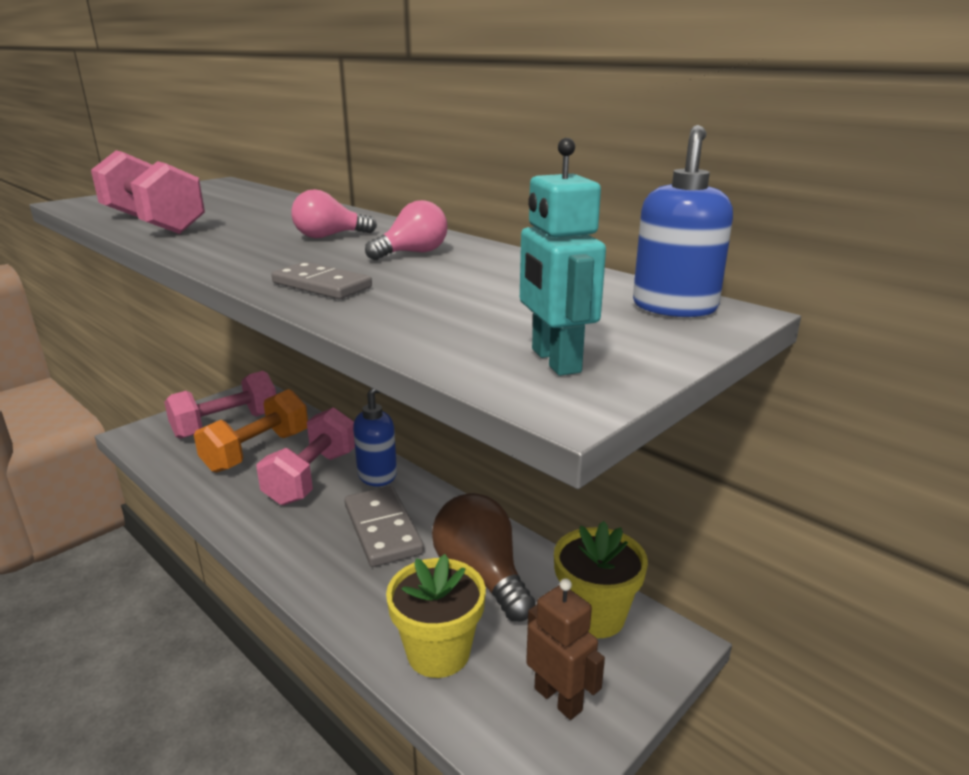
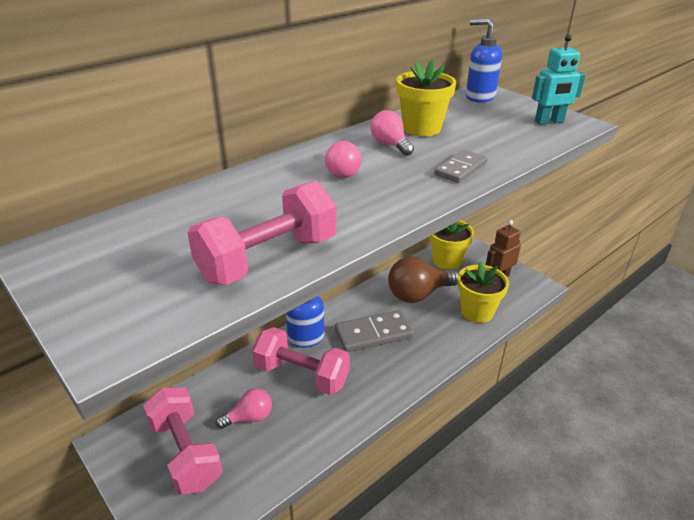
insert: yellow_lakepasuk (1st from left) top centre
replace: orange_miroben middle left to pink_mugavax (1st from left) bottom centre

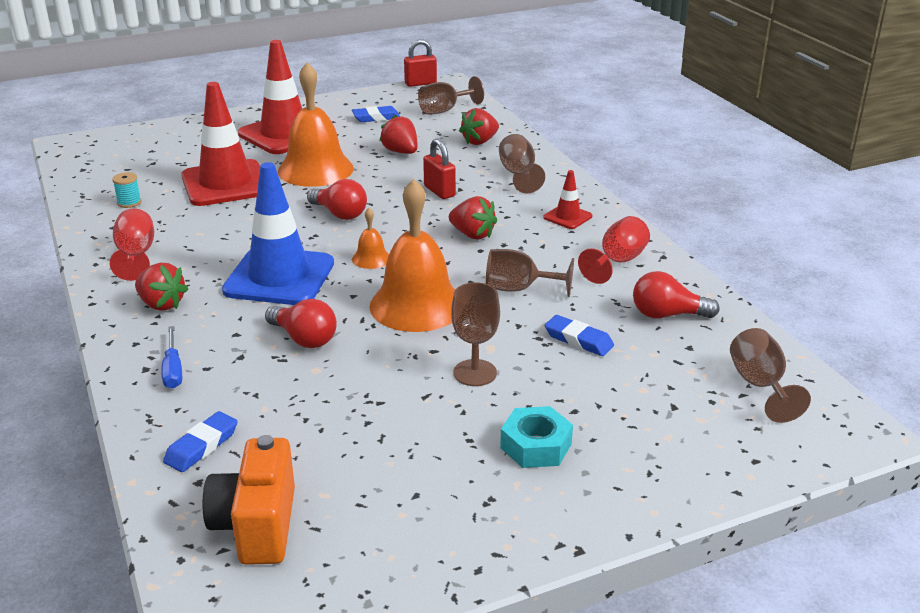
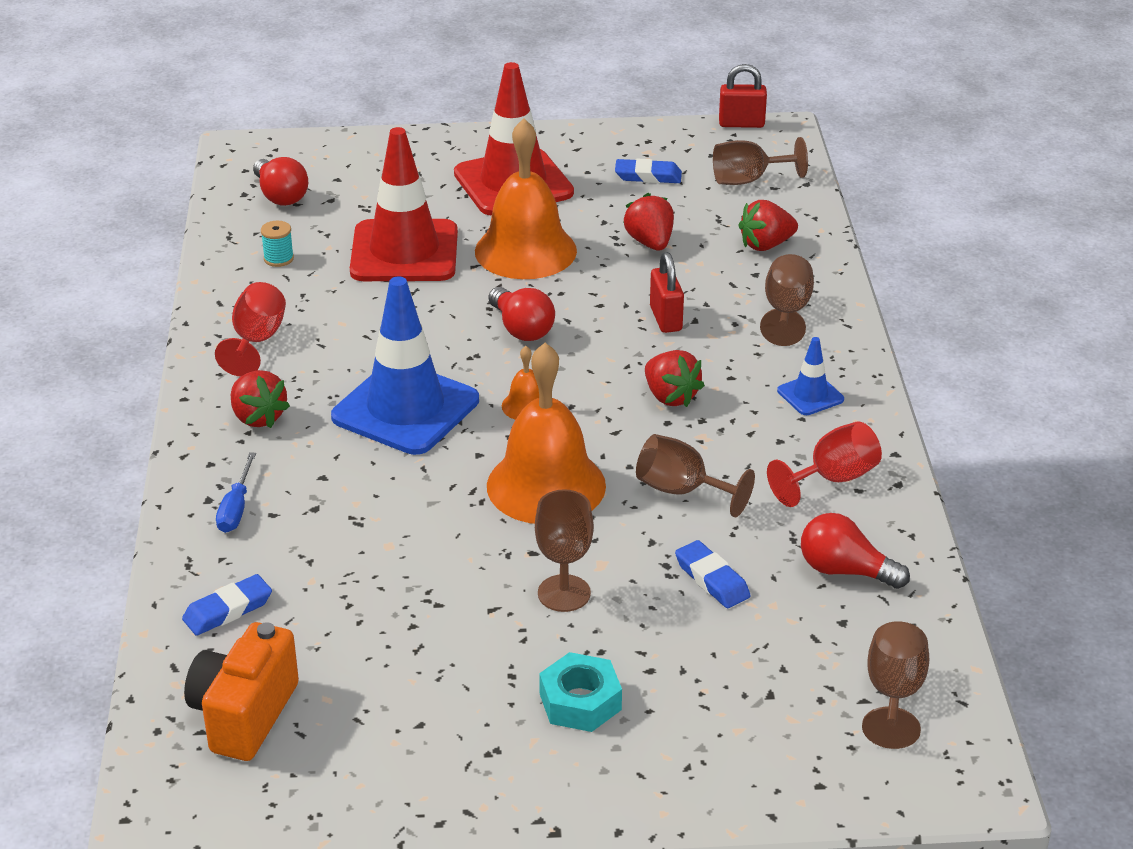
move: red_mugavax (1st from left) middle left to top left
recolor: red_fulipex (3rd from left) top centre to blue_fulipex (2nd from left) middle right

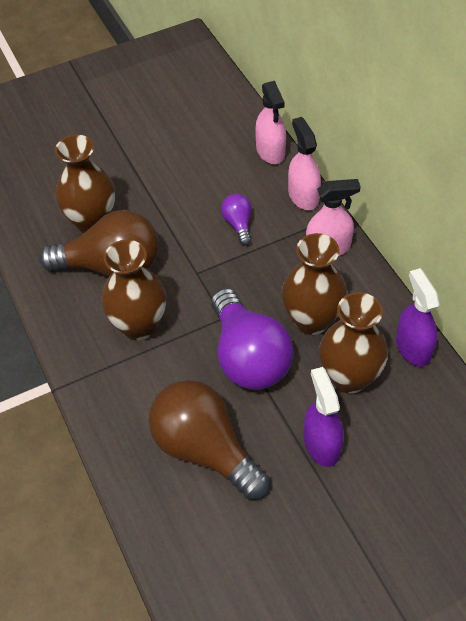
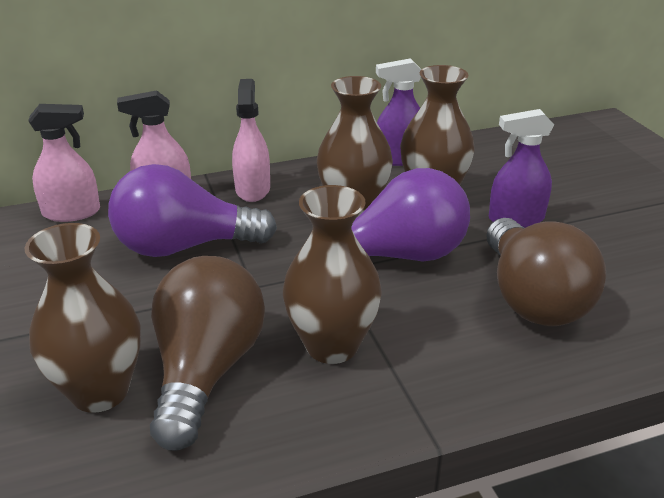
rotate: brown_mugavax (2nd from left) bottom centre = middle right 60 degrees counterclockwise
resize: purple_mugavax (1st from left) centre = middle left x2.14

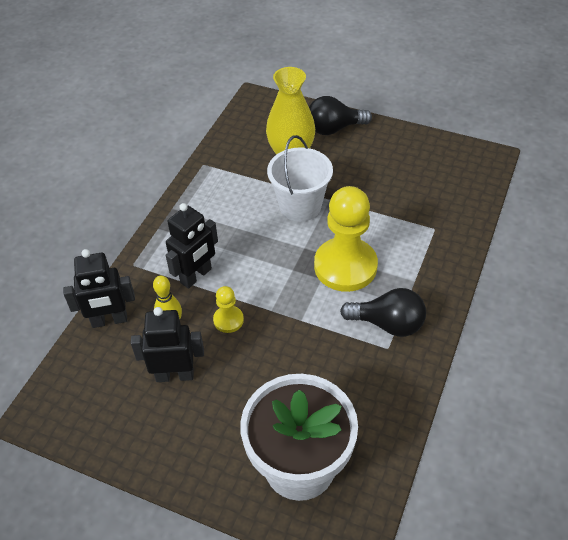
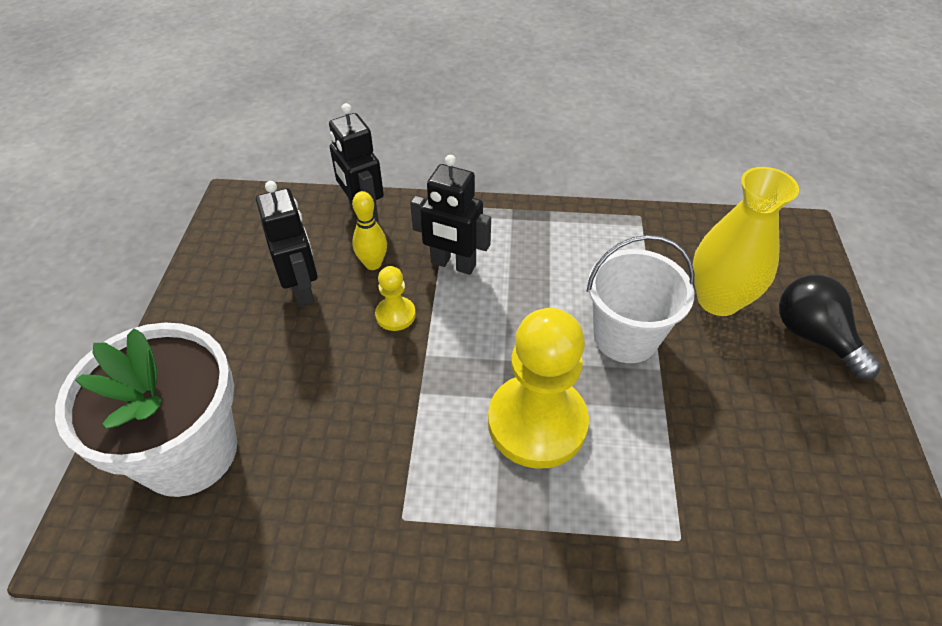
delete: black_mugavax (2nd from left) middle right

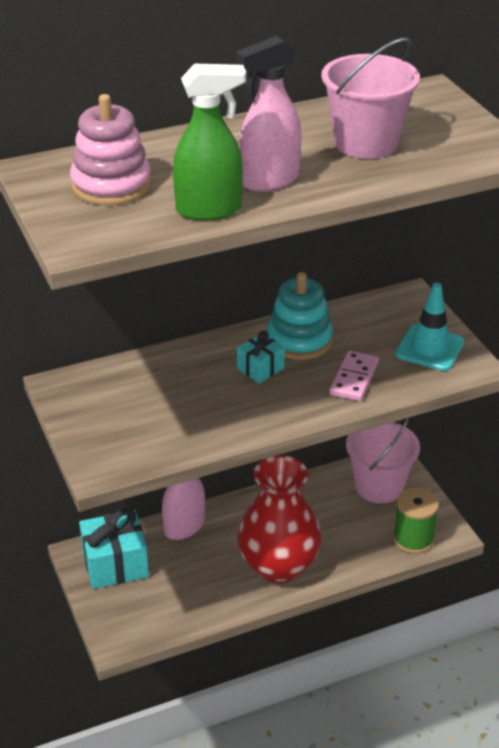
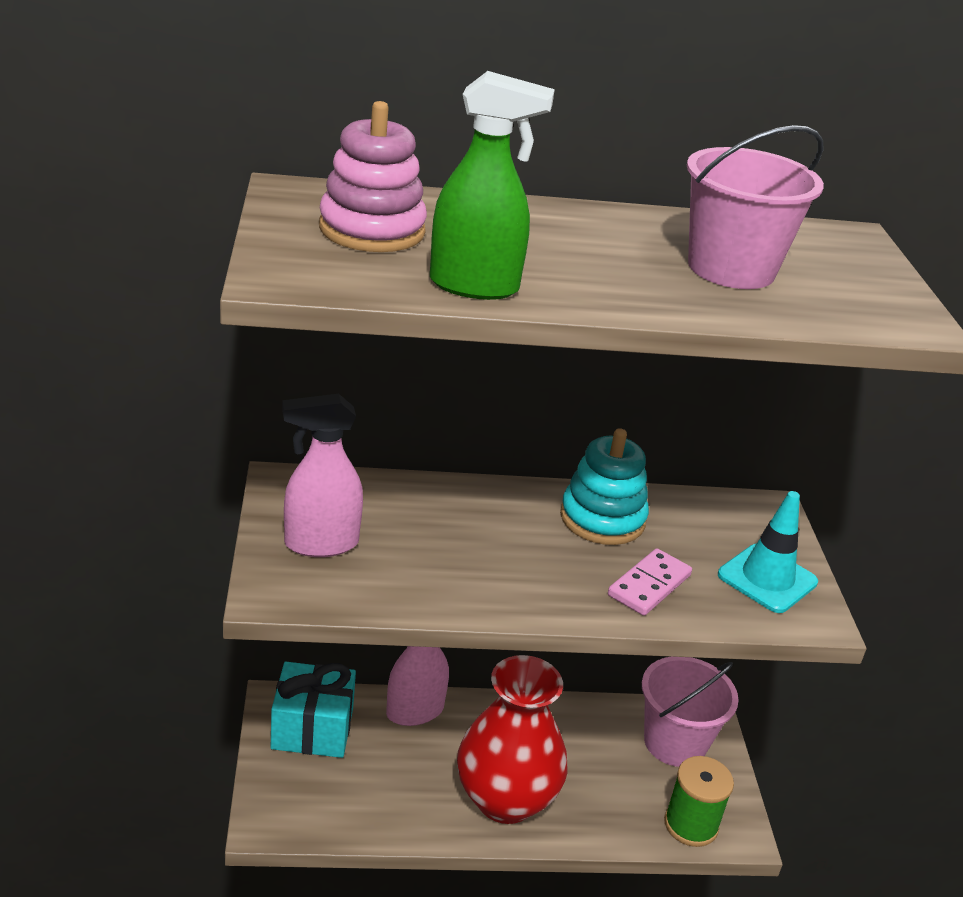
delete: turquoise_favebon (2nd from left) centre
move: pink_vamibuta (2nd from left in the first image) top centre to pink_vamibuta (1st from left) centre

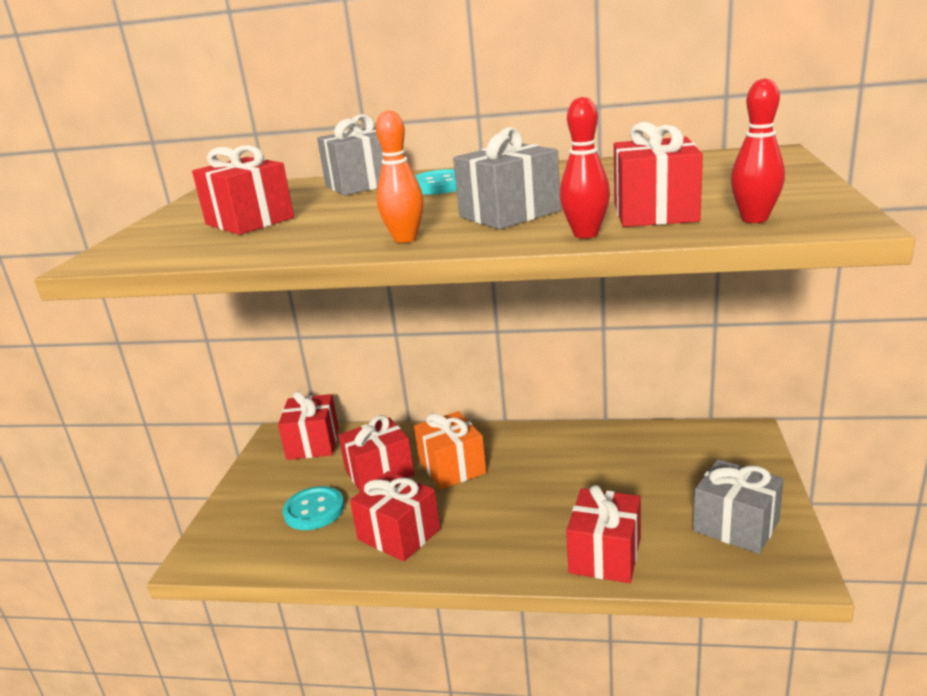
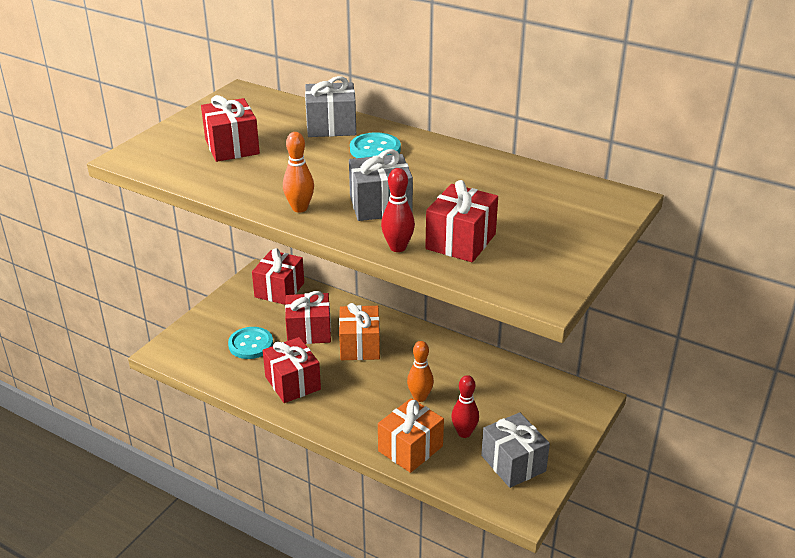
insert: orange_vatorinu (2nd from left) centre
move: red_vatorinu (2nd from left) top right to bottom centre
recolor: red_favebon (5th from left) bottom centre to orange_favebon (2nd from left) bottom centre

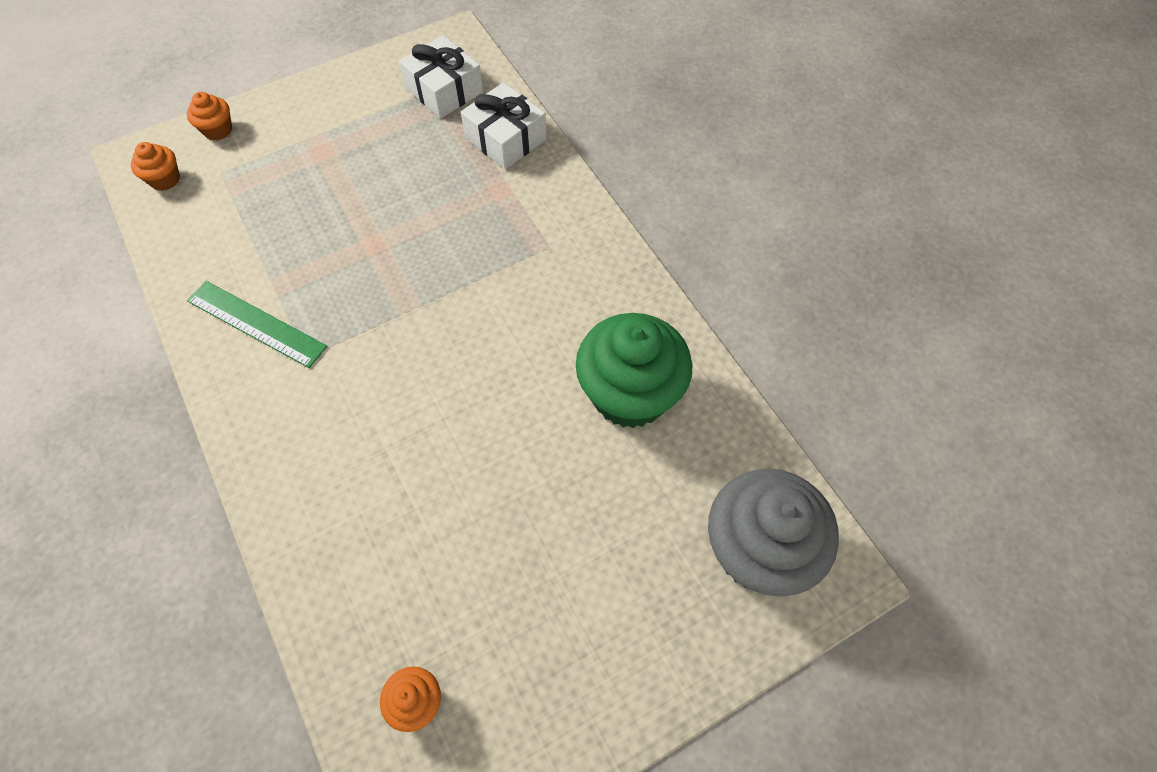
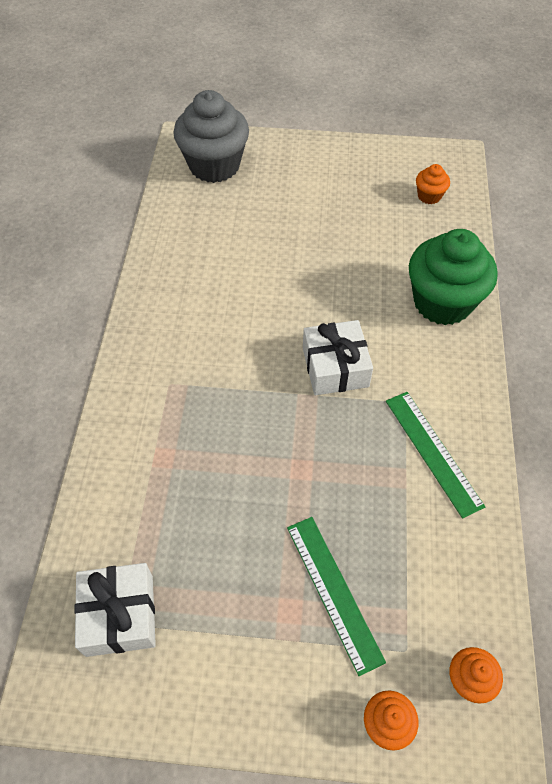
insert: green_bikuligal (1st from left) bottom centre
move: white_favebon (2nd from left) top centre to centre; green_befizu centre to middle right

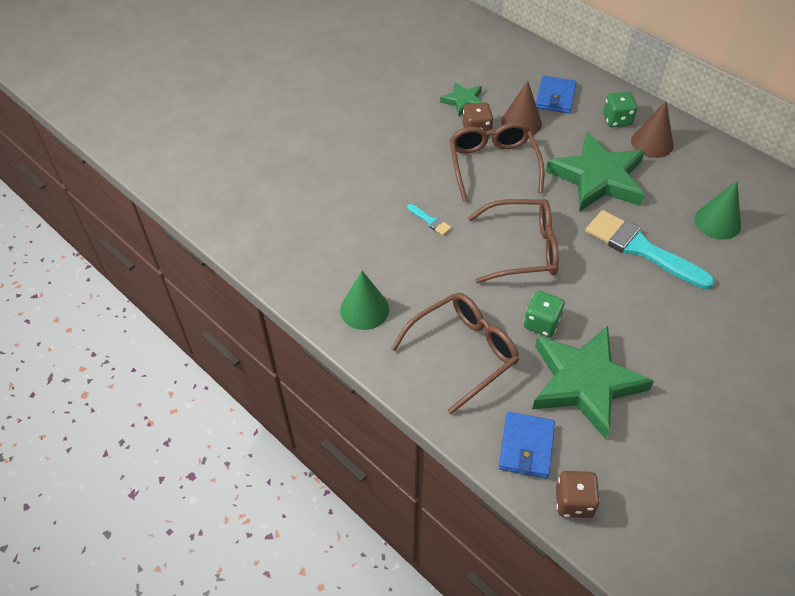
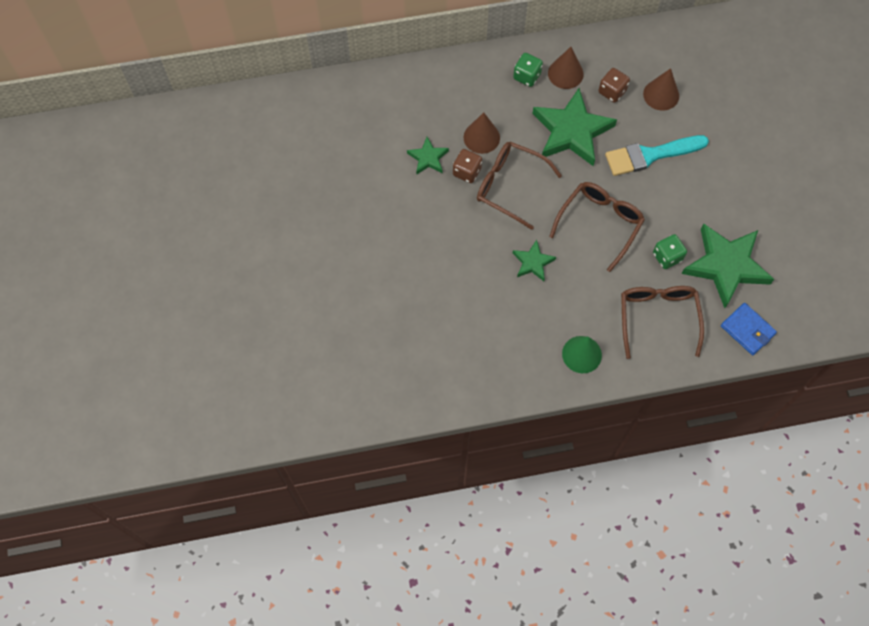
delete: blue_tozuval (2nd from left) top right
move: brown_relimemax (2nd from left) bottom right to top right
replace: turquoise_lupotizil (1st from left) centre to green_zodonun (2nd from left) centre
recolor: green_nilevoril (2nd from left) middle right to brown_nilevoril (3rd from left) top right

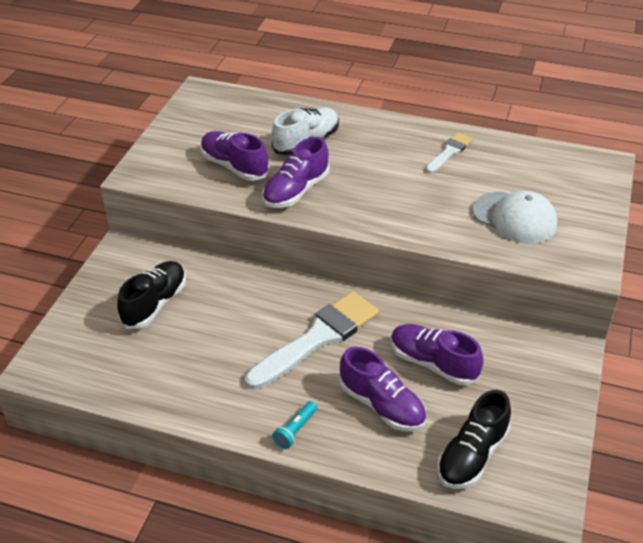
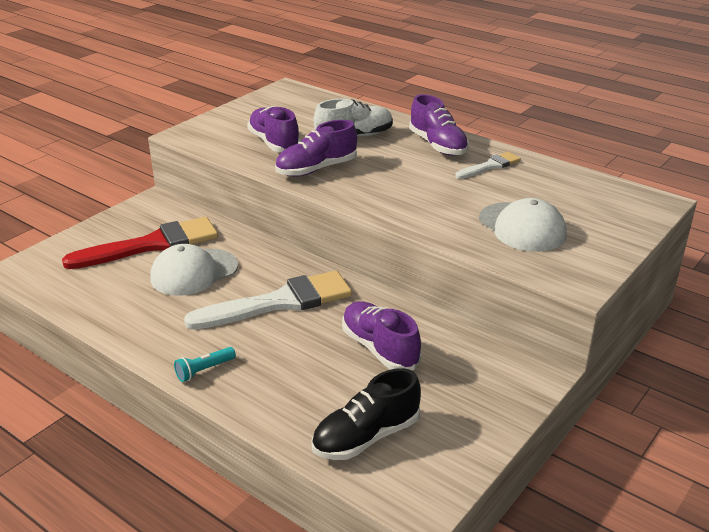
insert: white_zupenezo (1st from left) middle left
move: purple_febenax (3rd from left in the first image) bottom centre to purple_febenax (4th from left) top centre
replace: black_febenax (1st from left) middle left to red_lupotizil middle left

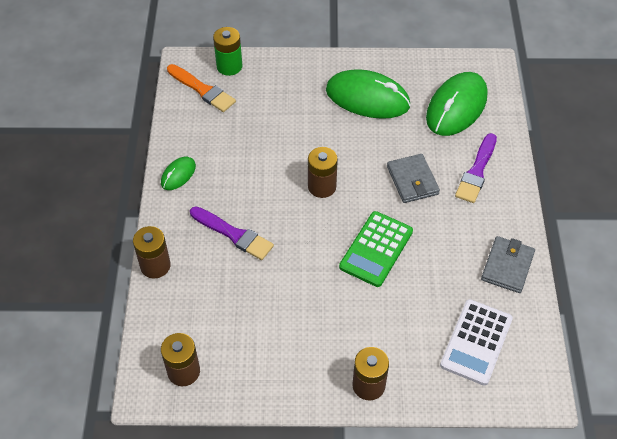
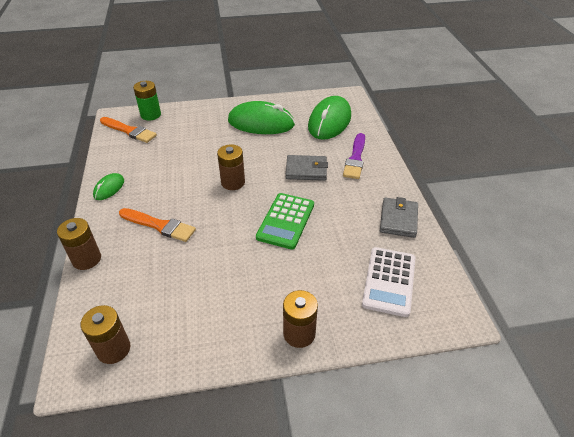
recolor: purple_lupotizil (1st from left) centre to orange_lupotizil (2nd from left) middle left
rotate: grey_tozuval (1st from left) middle right = centre 60 degrees counterclockwise

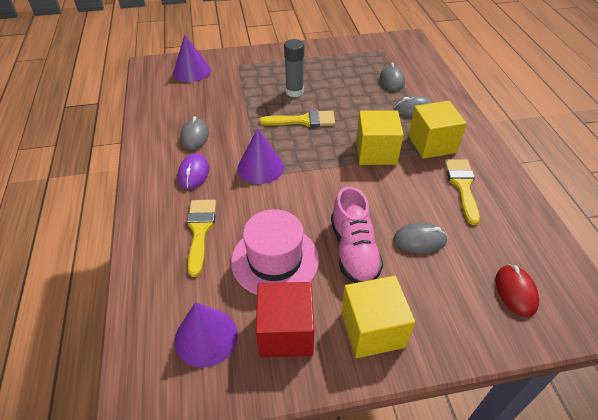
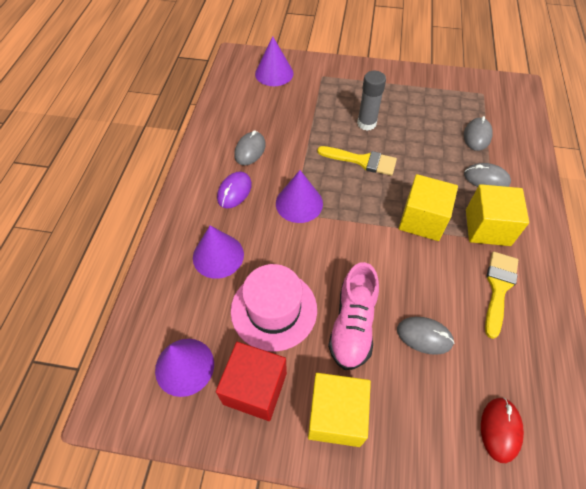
replace: yellow_lupotizil (1st from left) centre to purple_nilevoril (2nd from left) centre

